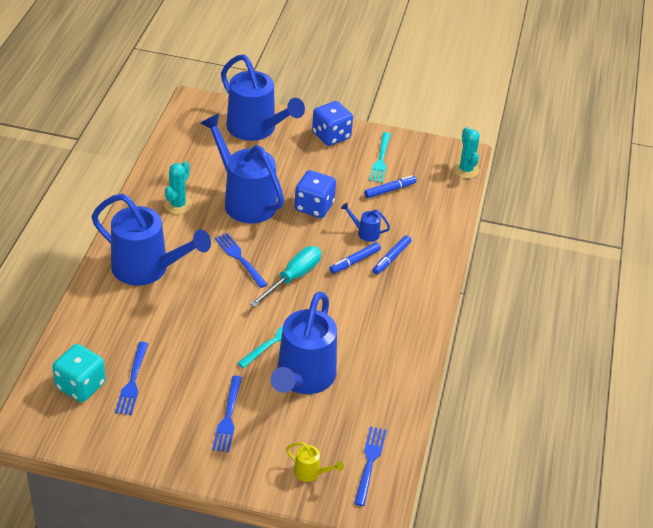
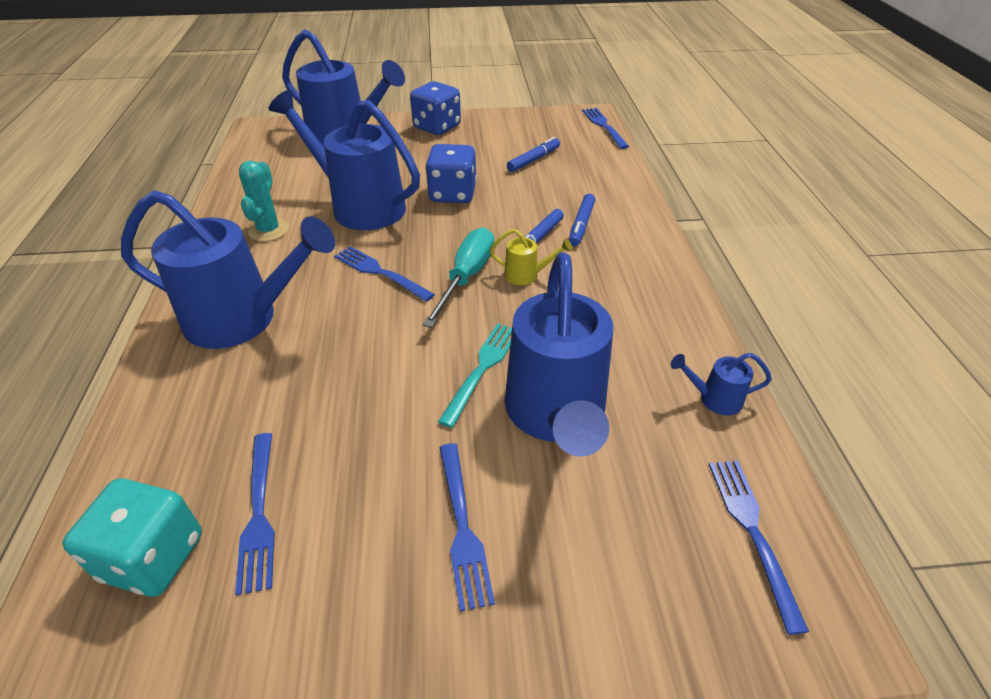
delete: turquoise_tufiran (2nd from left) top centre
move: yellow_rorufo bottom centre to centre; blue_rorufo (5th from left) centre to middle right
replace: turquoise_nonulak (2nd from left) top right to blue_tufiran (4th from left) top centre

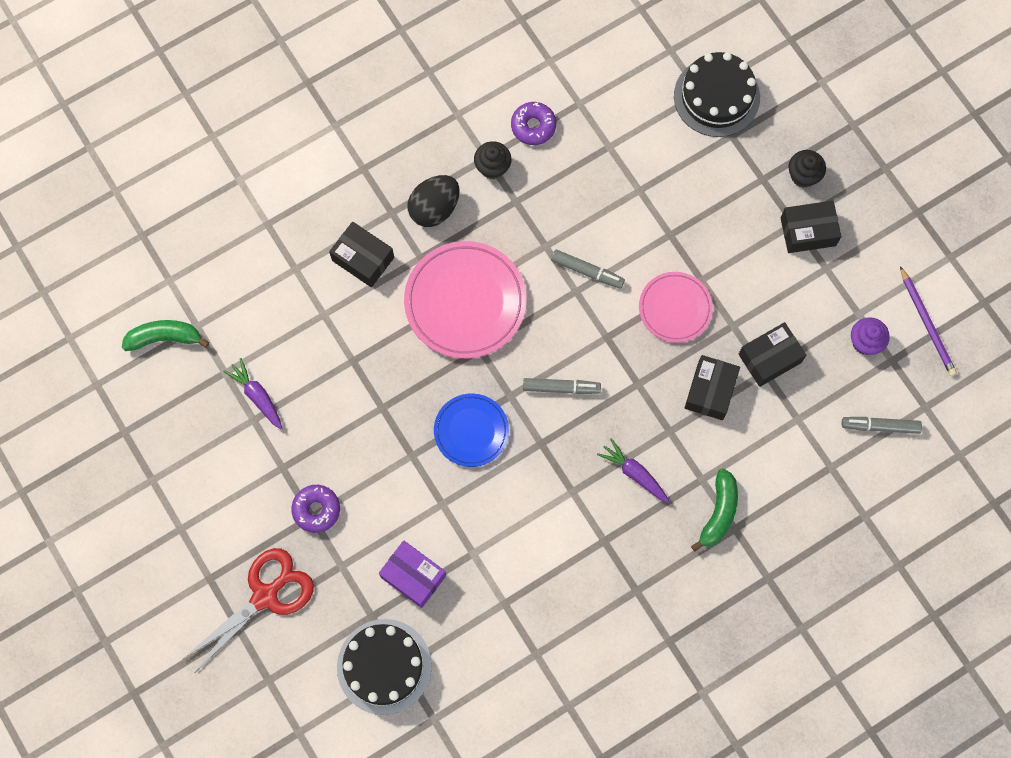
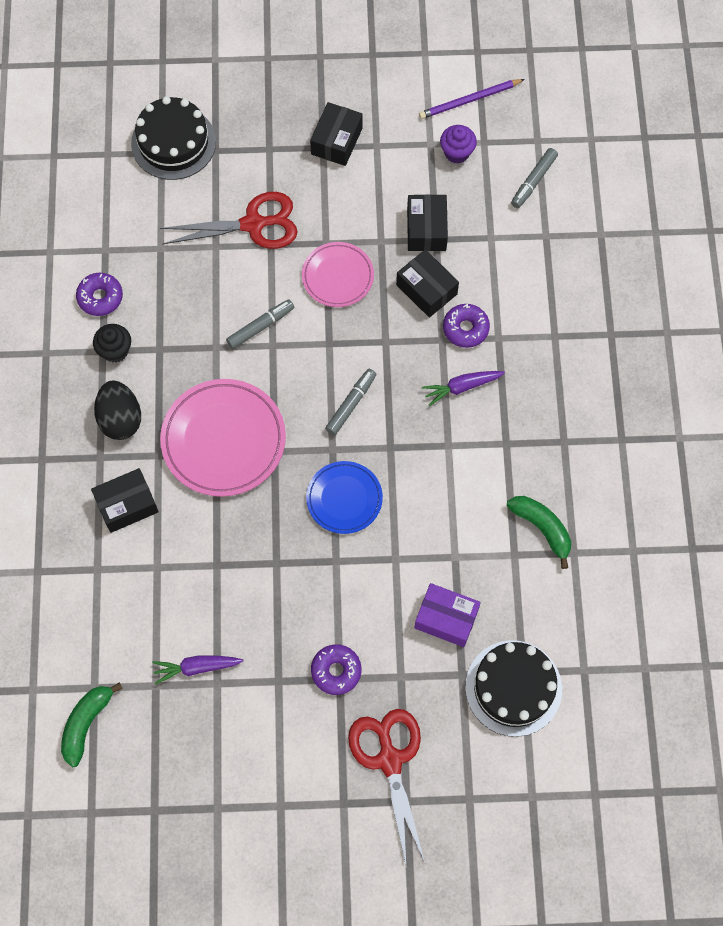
delete: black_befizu (2nd from left) top right
insert: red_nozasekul (1st from left) top left; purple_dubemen (3rd from left) centre
move: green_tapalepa (2nd from left) bottom right to middle right
rotate: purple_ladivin bottom centre = centre 45 degrees clockwise; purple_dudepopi middle right = top centre 150 degrees clockwise

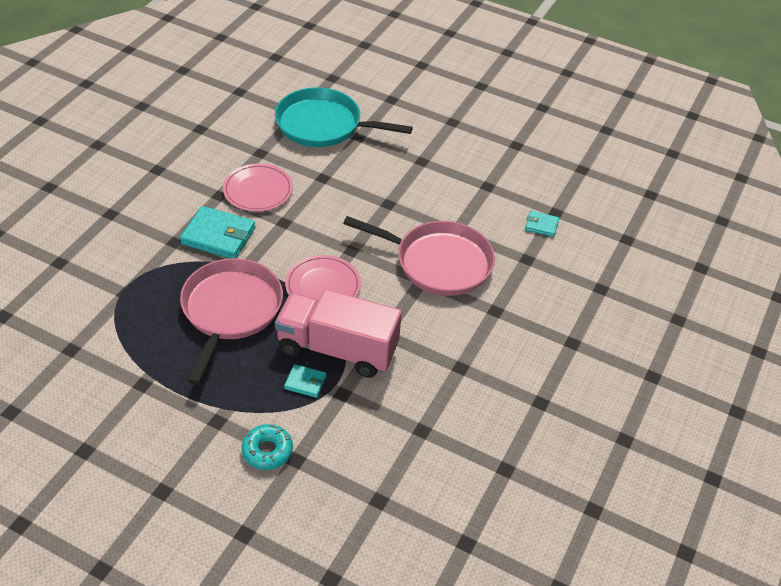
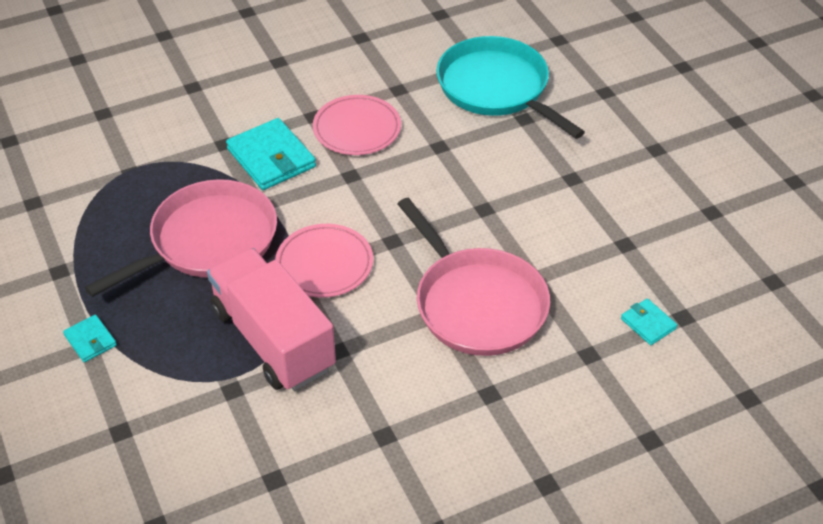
delete: turquoise_dubemen bottom centre
move: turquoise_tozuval (2nd from left in the first image) centre to turquoise_tozuval (1st from left) middle left

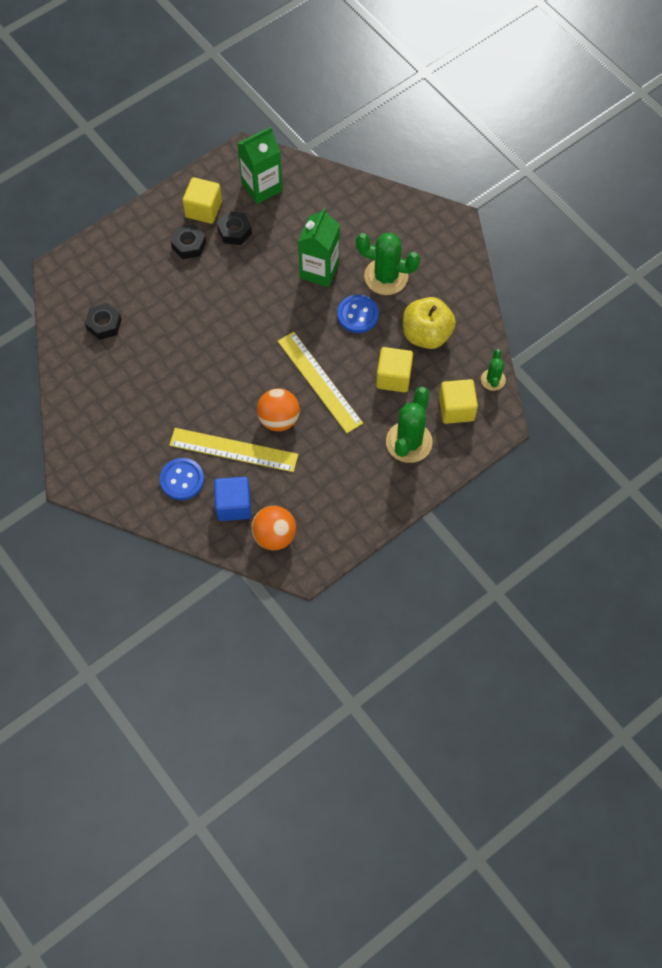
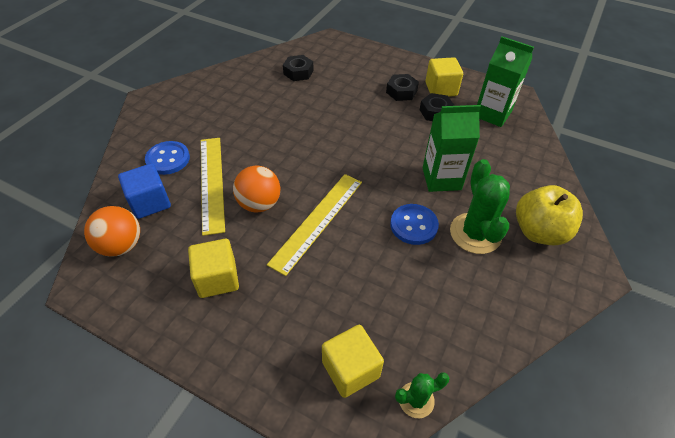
delete: green_nonulak (2nd from left) centre
move: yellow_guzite (2nd from left in the first image) centre to yellow_guzite (1st from left) middle left; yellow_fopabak centre to middle right

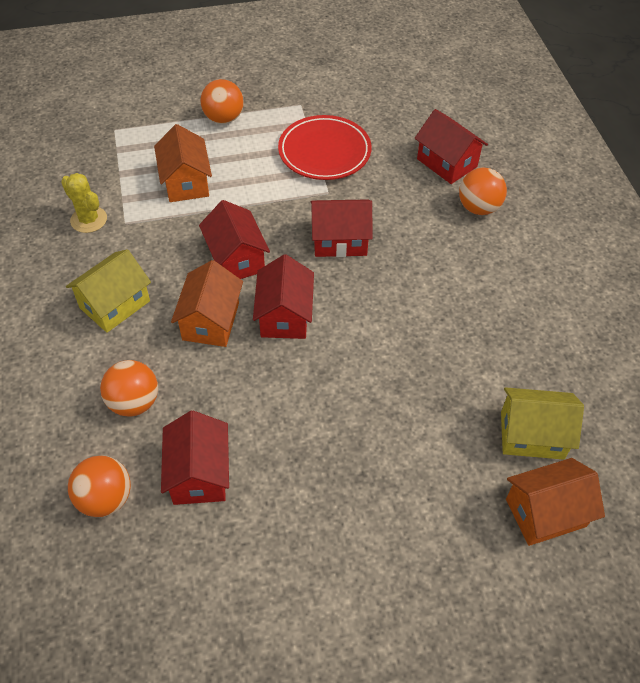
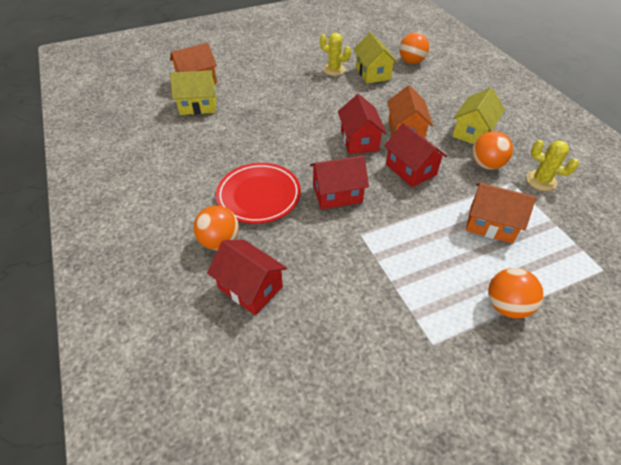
insert: yellow_nonulak (1st from left) top centre
move: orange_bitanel (2nd from left in the first image) middle left to orange_bitanel (3rd from left) top right; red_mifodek top centre to centre
recolor: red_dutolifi (1st from left) bottom left to yellow_dutolifi (2nd from left) top centre
rotate: orange_dutolifi (1st from left in the first image) top left = middle right 45 degrees counterclockwise

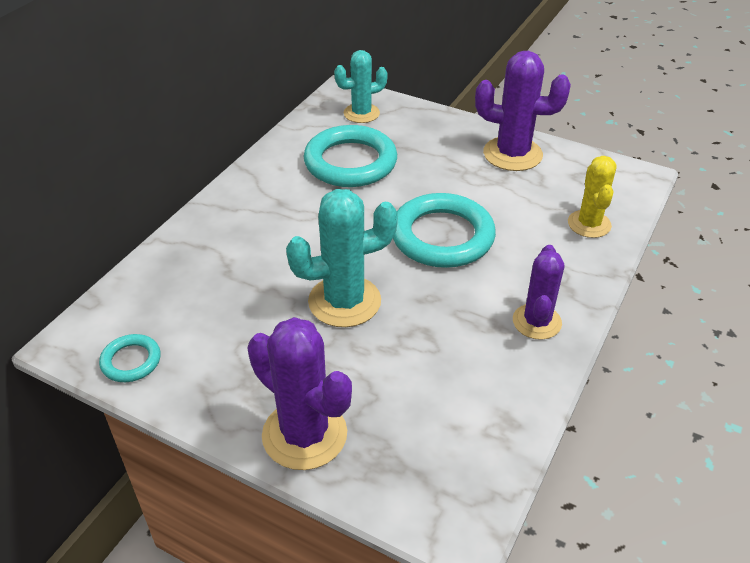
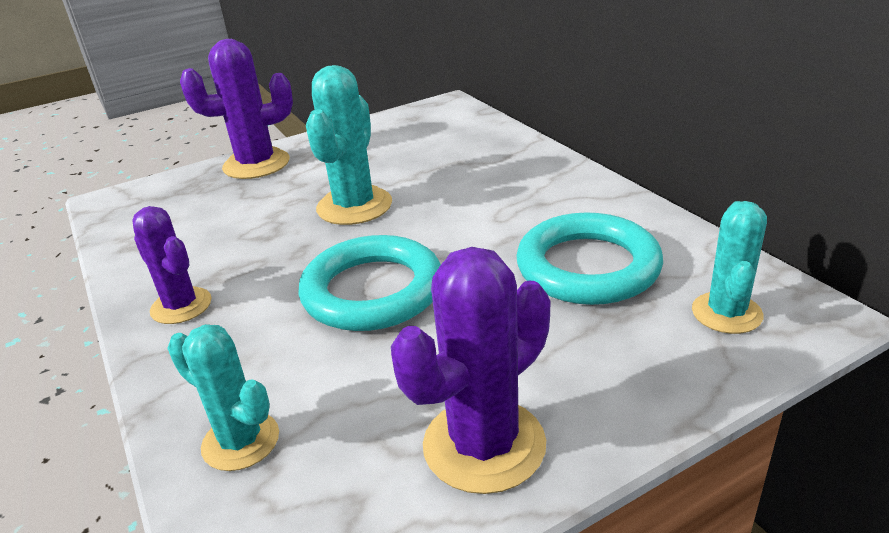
delete: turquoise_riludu (1st from left) middle left
recolor: yellow_nonulak middle right to turquoise_nonulak (1st from left) bottom left

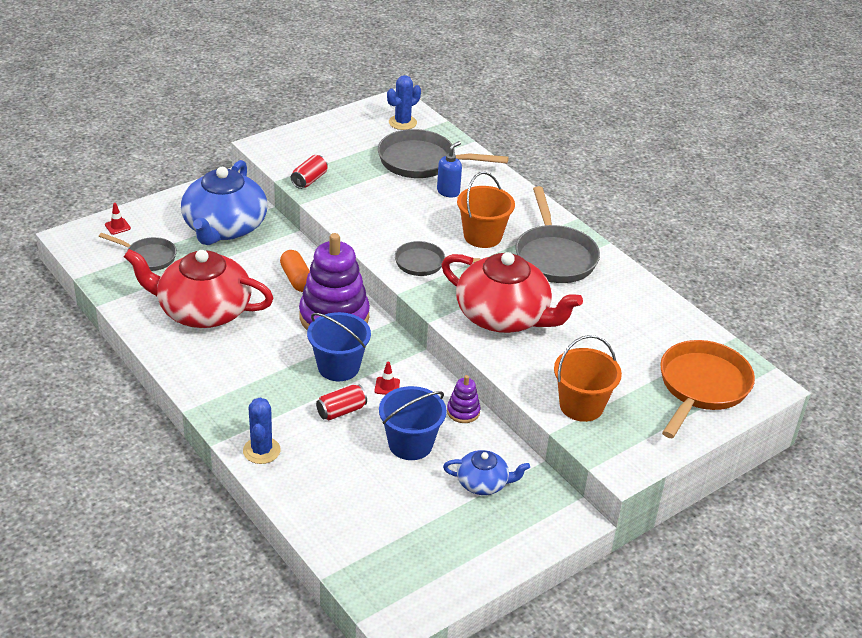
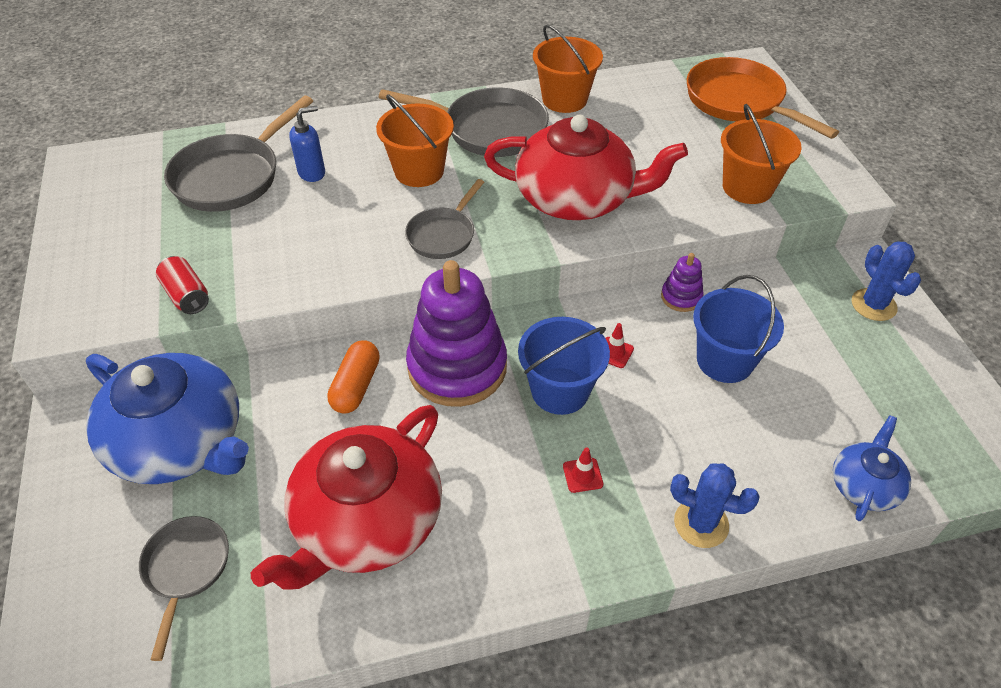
delete: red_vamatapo (2nd from left) centre
insert: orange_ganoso (2nd from left) top centre
move: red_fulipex (1st from left) middle left to bottom centre; blue_nonulak (2nd from left) top centre to middle right; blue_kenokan (2nd from left) bottom centre to bottom right
rotate: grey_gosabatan (1st from left) middle left = bottom left 45 degrees counterclockwise; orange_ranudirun centre = centre 75 degrees counterclockwise; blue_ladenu top centre = top left 90 degrees clockwise; red_kenokan (2nd from left) centre = top centre 45 degrees clockwise

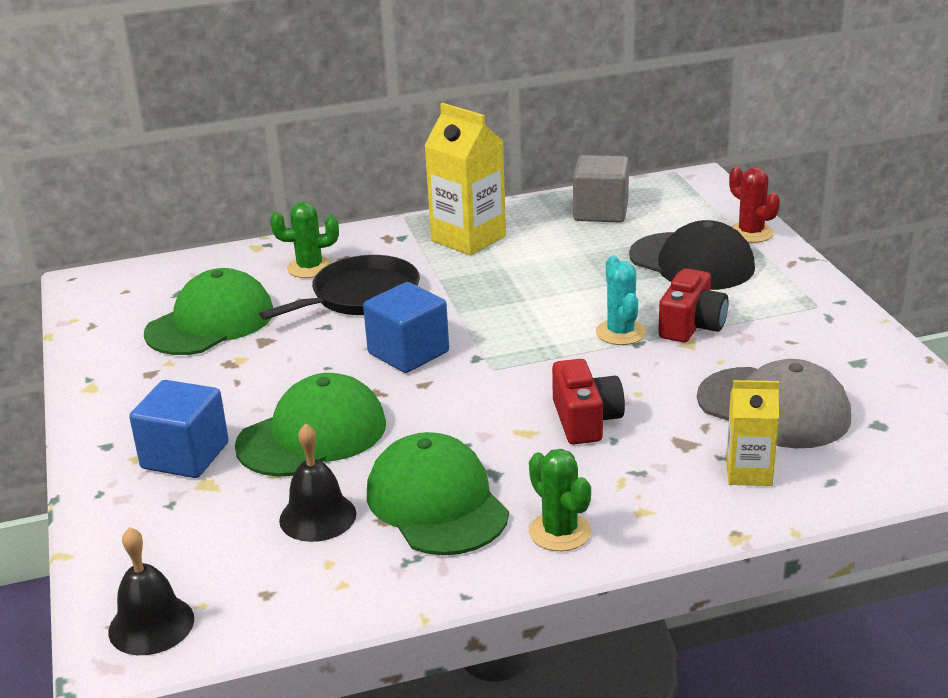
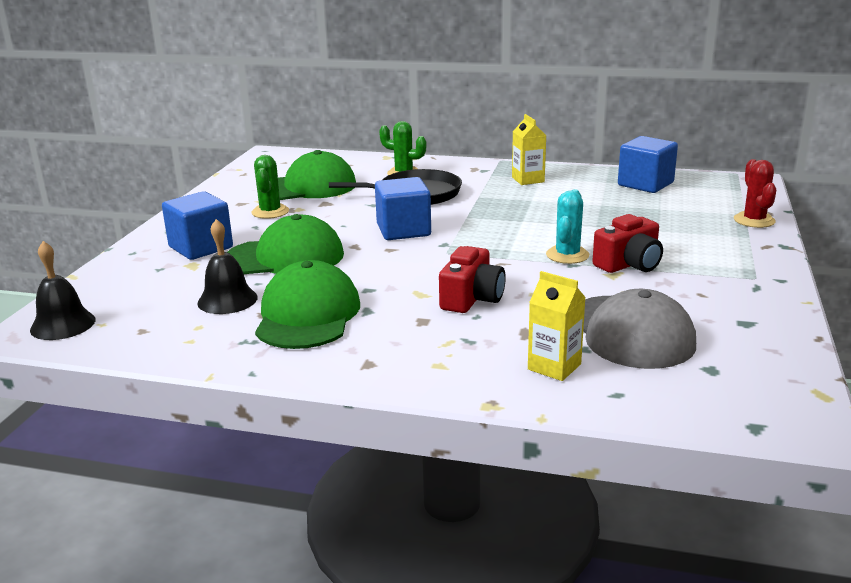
delete: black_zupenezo middle right
move: green_nonulak (2nd from left in the first image) bottom centre to green_nonulak (1st from left) top left
recolor: grey_guzite top centre to blue_guzite (3rd from left) top right
resize: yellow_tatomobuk (1st from left) top centre = top centre x0.59

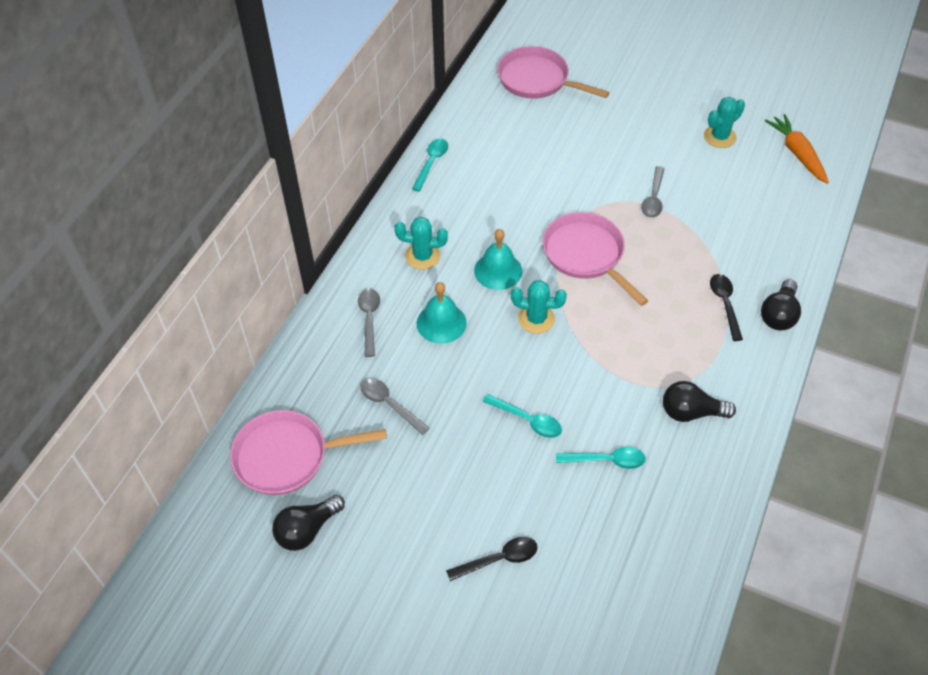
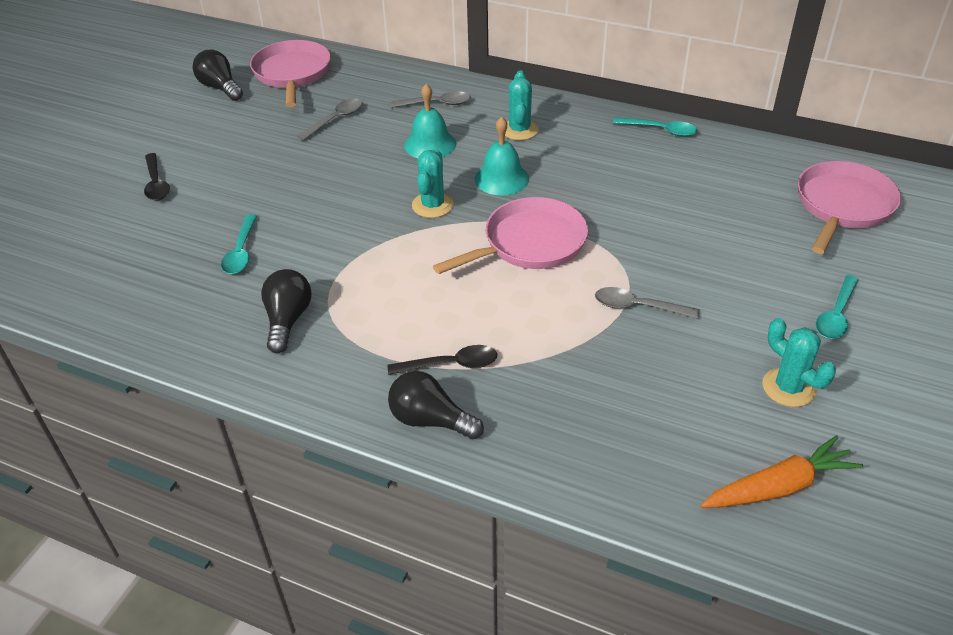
move: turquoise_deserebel (2nd from left in the first image) centre to turquoise_deserebel (3rd from left) middle right

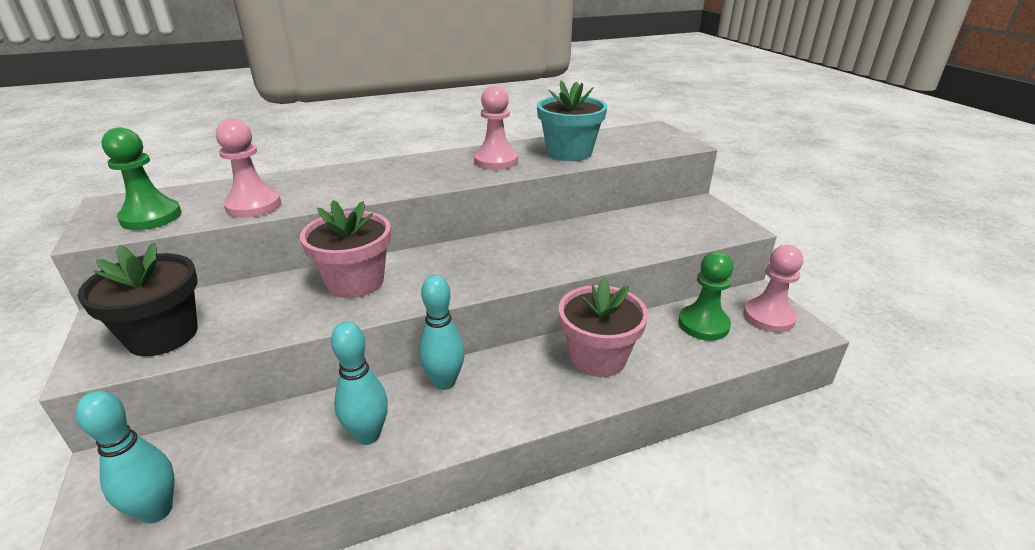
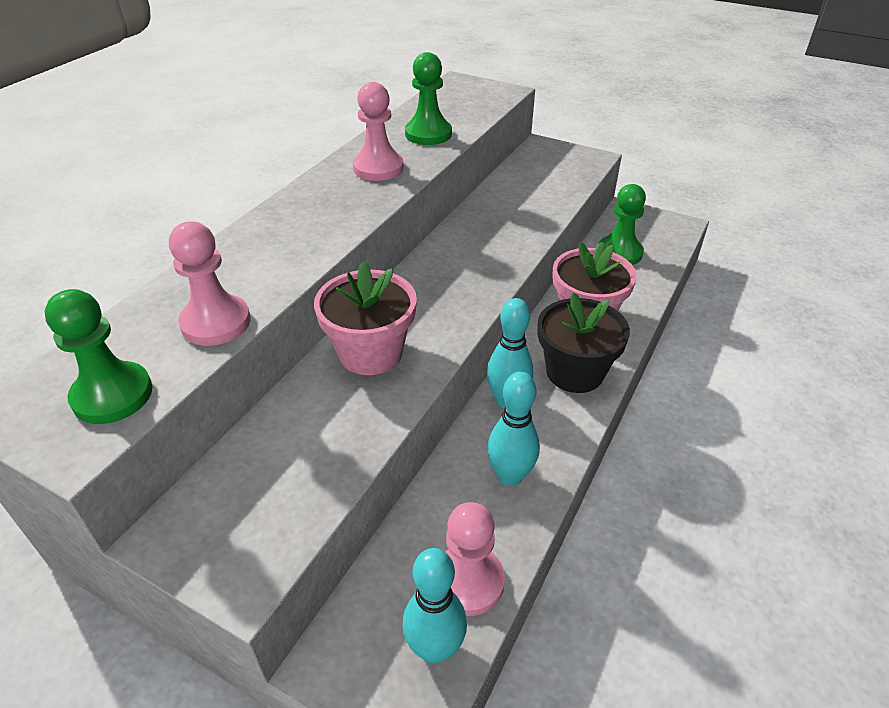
move: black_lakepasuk middle left to centre; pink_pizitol (3rd from left) middle right to bottom centre
replace: turquoise_lakepasuk top centre to green_pizitol (2nd from left) top centre

